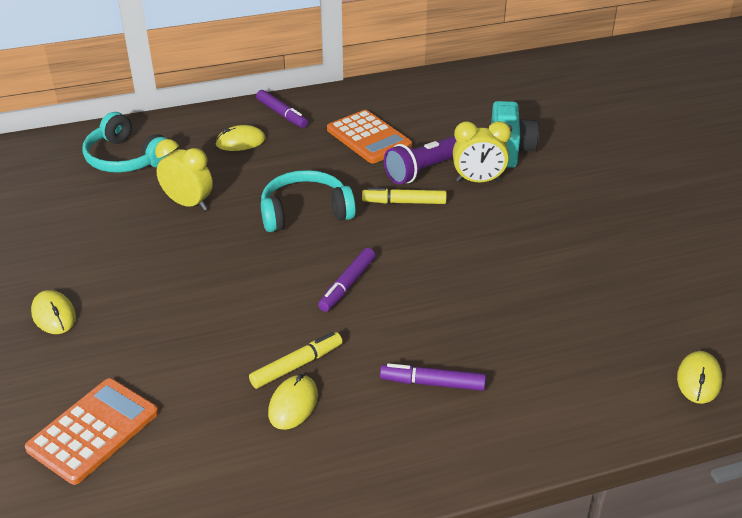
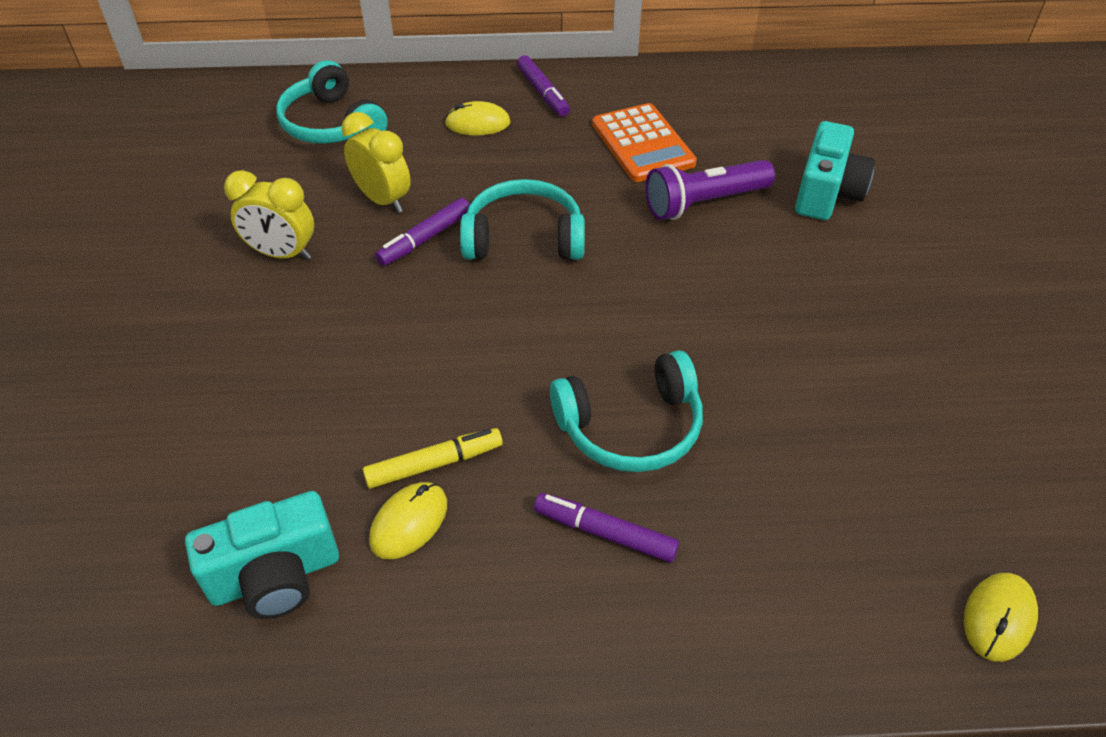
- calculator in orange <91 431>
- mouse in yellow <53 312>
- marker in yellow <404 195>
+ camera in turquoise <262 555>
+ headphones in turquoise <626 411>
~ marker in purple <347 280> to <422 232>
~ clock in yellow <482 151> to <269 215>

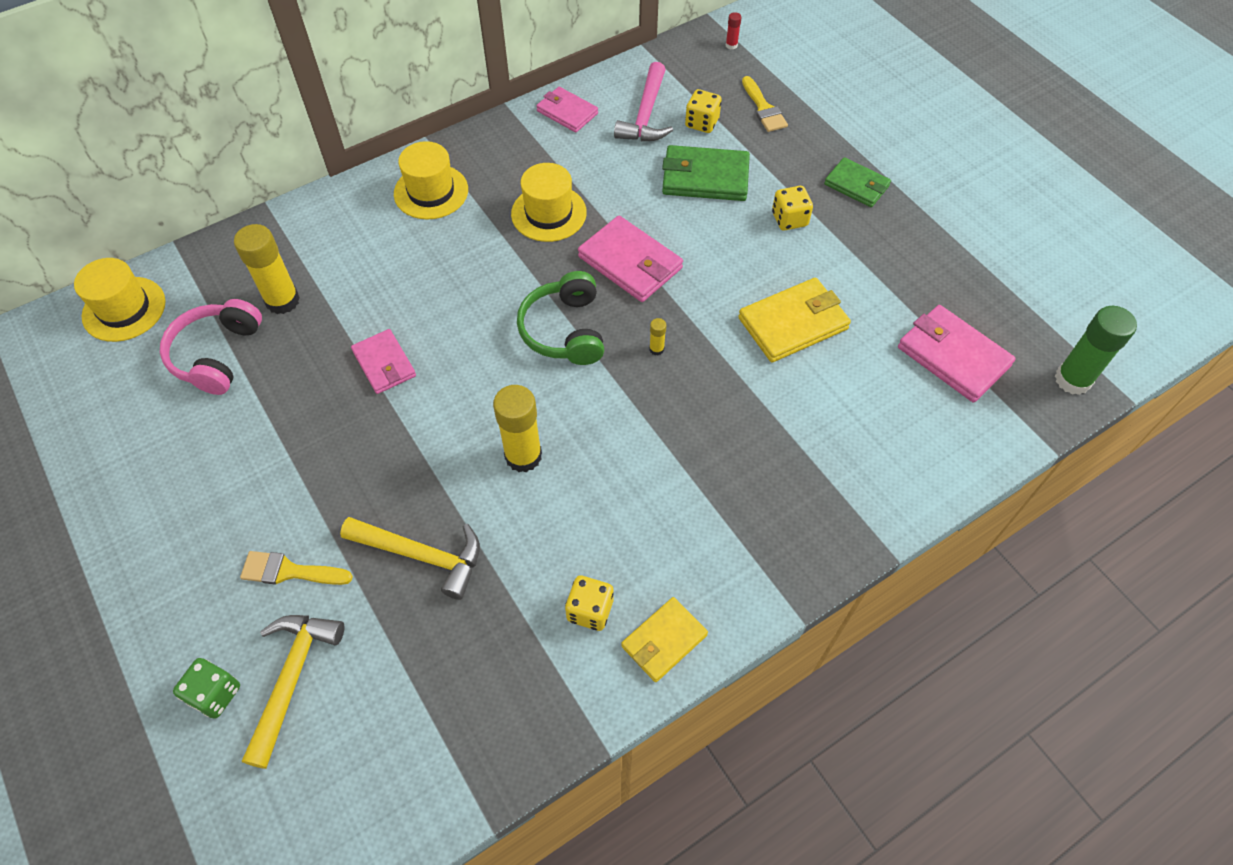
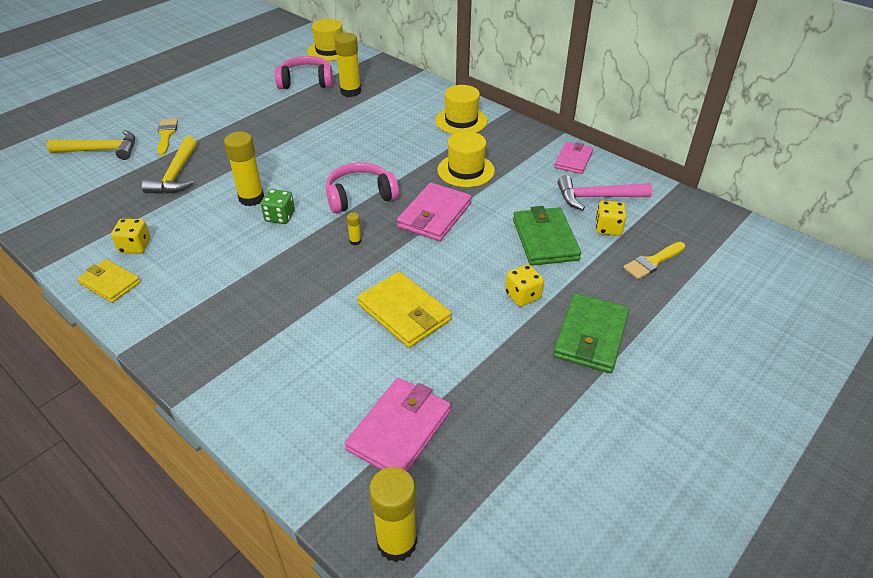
- wallet in pink <383 361>
- glue stick in red <734 30>
~ dice in green <206 688> to <278 206>
~ headphones in green <560 318> to headphones in pink <362 188>
~ glue stick in green <1096 350> to glue stick in yellow <393 514>
~ wallet in green <857 182> = <591 333> x1.53

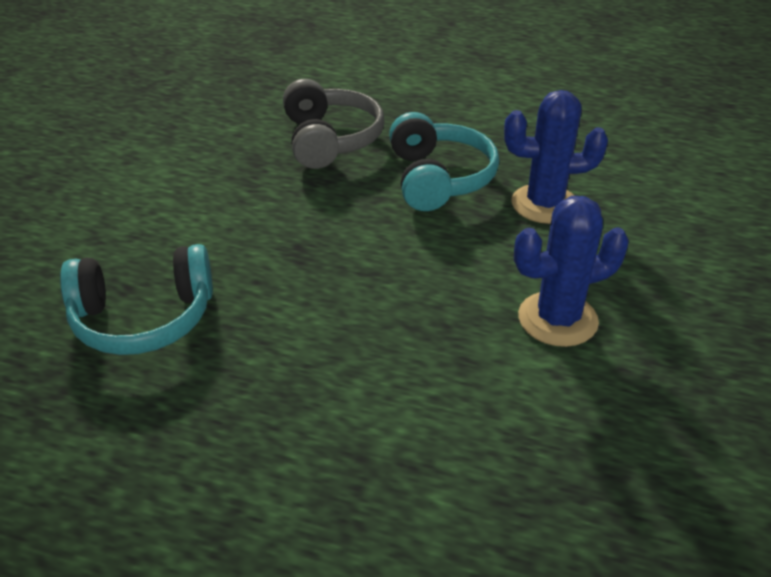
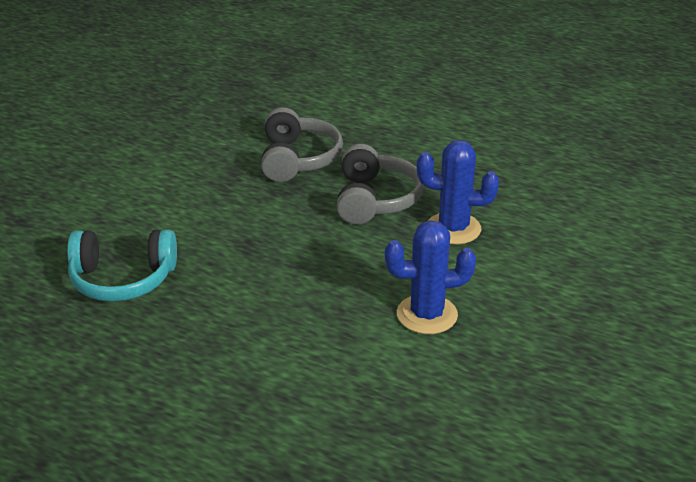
~ headphones in turquoise <444 161> to headphones in grey <380 184>

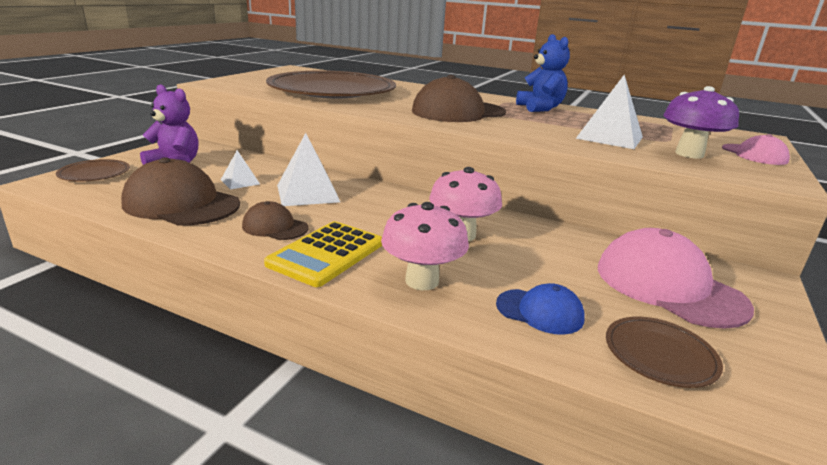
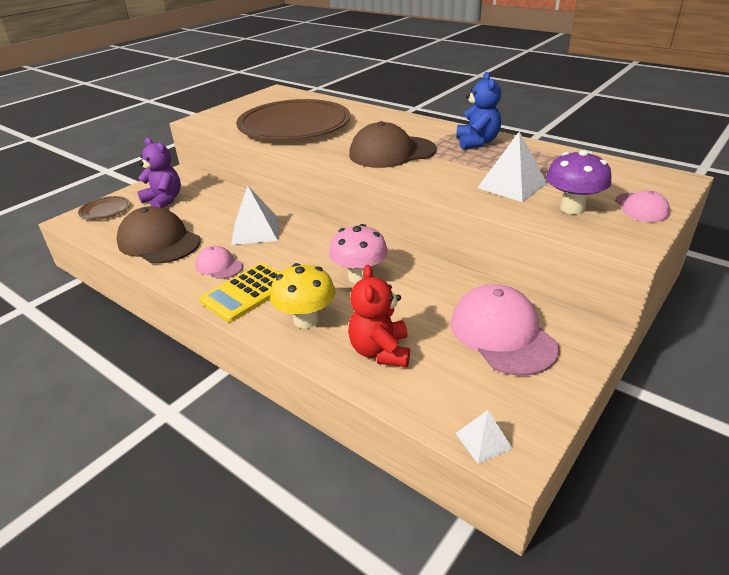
- plate in brown <664 352>
~ pyramid in white <240 169> to <484 437>
~ cap in blue <540 309> to teddy bear in red <379 316>
~ cap in brown <275 220> to cap in pink <219 262>
~ mushroom in pink <425 246> to mushroom in yellow <303 295>

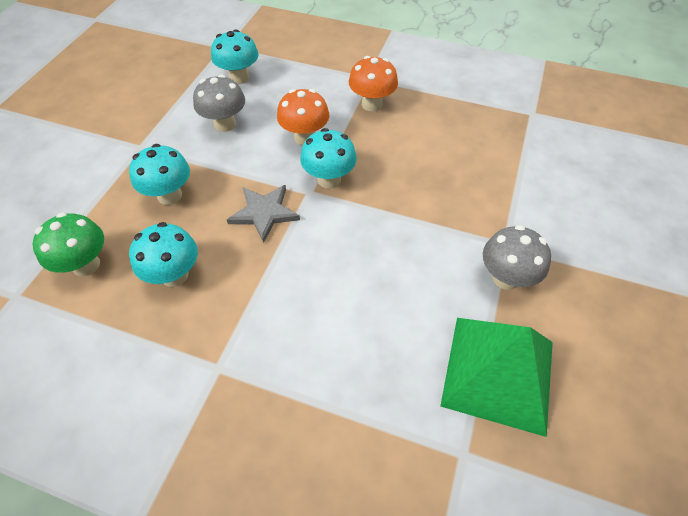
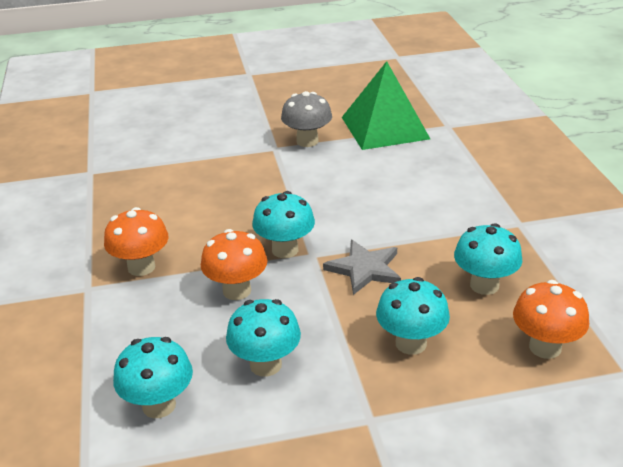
~ mushroom in green <68 244> to mushroom in orange <551 319>
~ mushroom in grey <219 103> to mushroom in turquoise <263 338>

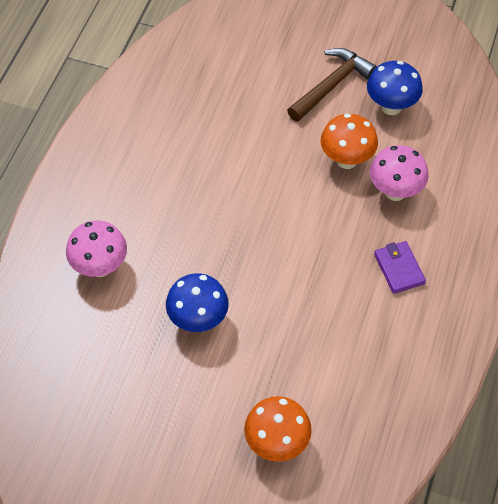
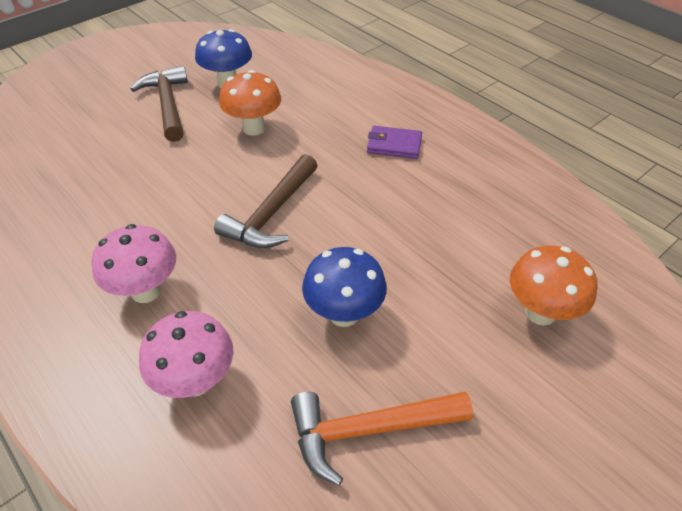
+ hammer in brown <266 201>
+ hammer in orange <382 438>
~ mushroom in pink <399 173> to <133 263>

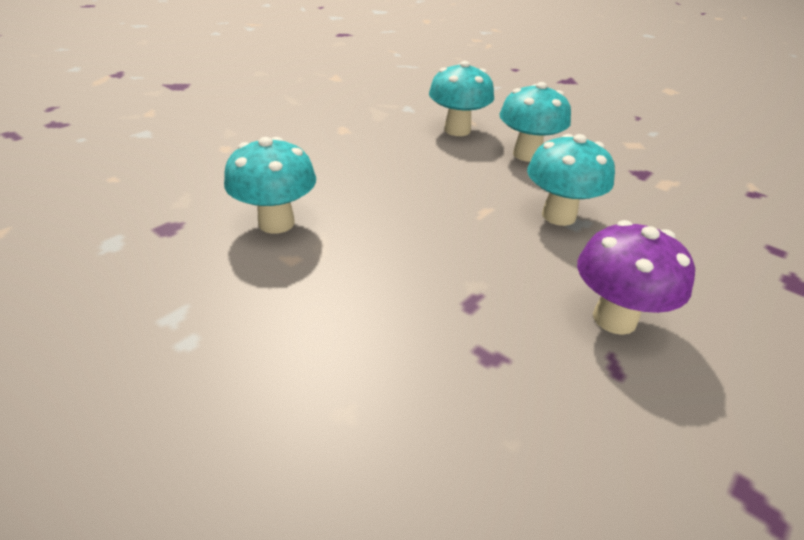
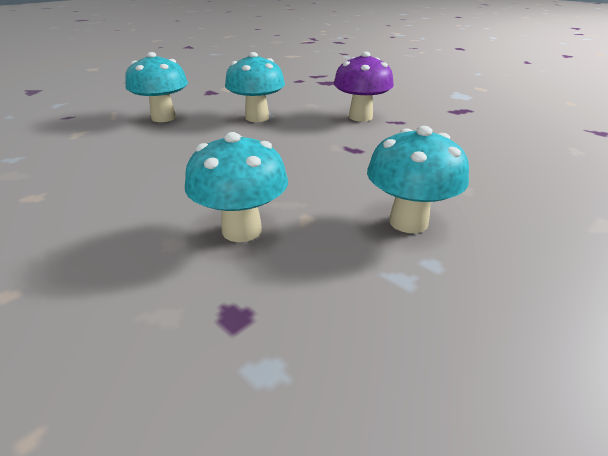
~ mushroom in turquoise <461 98> to <418 179>

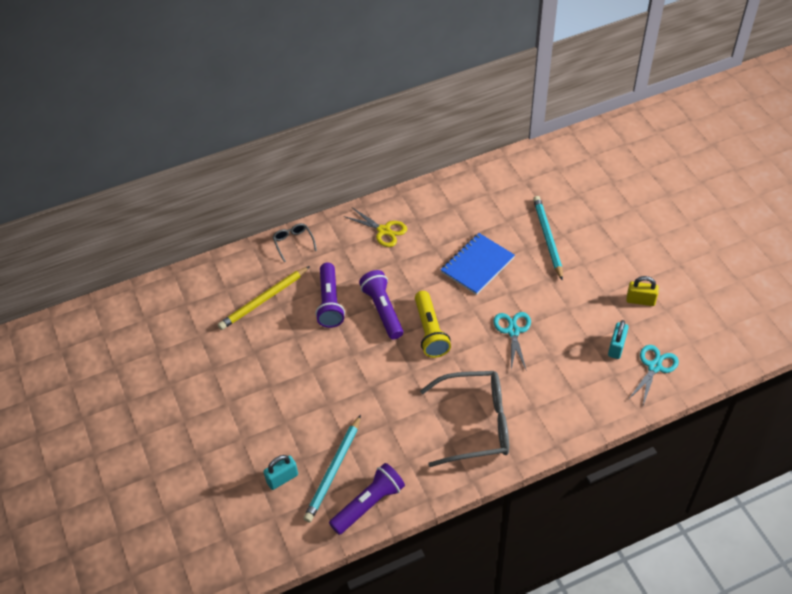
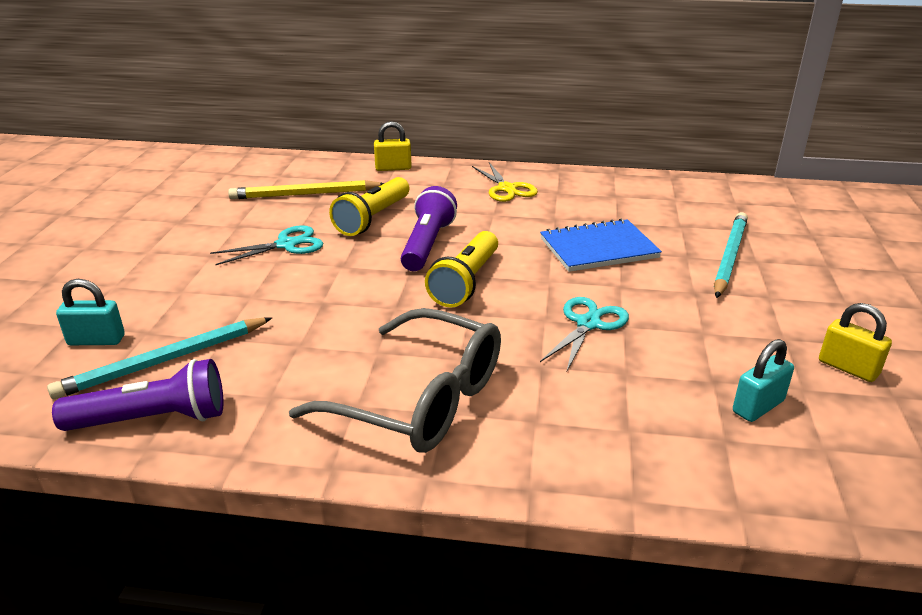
~ scissors in turquoise <653 375> to <266 245>
~ glasses in grey <295 242> to padlock in yellow <393 146>
~ flashlight in purple <330 295> to flashlight in yellow <369 206>

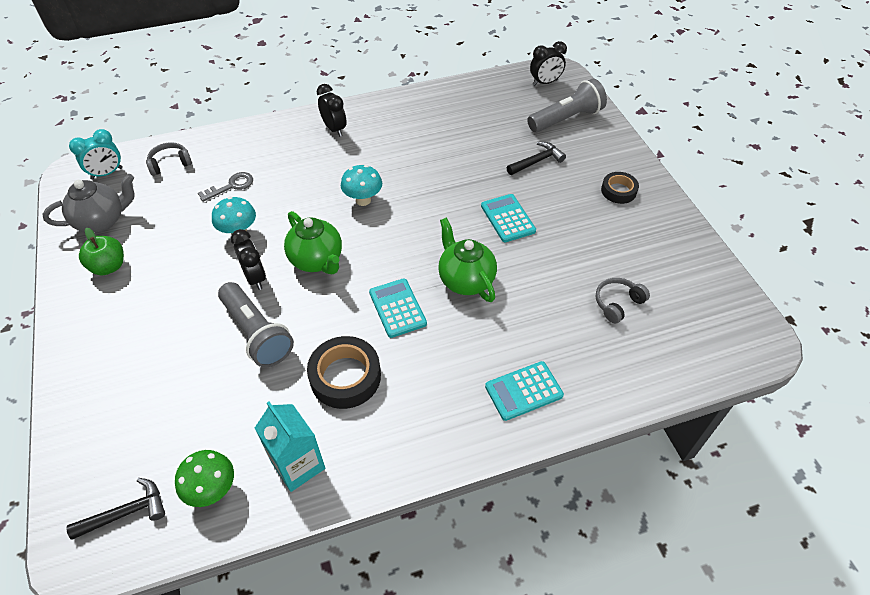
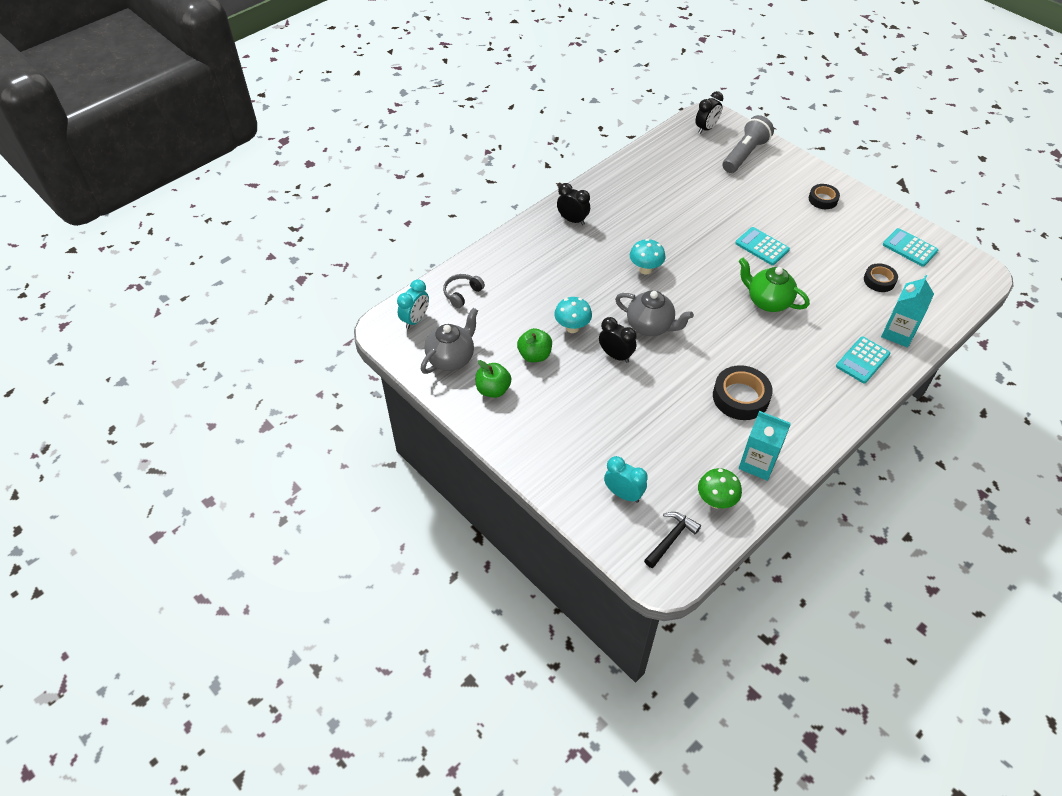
- key in grey <225 187>
- flashlight in grey <256 324>
- hammer in black <536 158>
+ apple in green <534 345>
+ clock in turquoise <626 479>
+ carton in turquoise <907 311>
~ calculator in turquoise <398 308> to <910 247>
~ headphones in grey <623 301> to tape in black <881 277>
~ teapot in green <313 242> to teapot in grey <654 313>

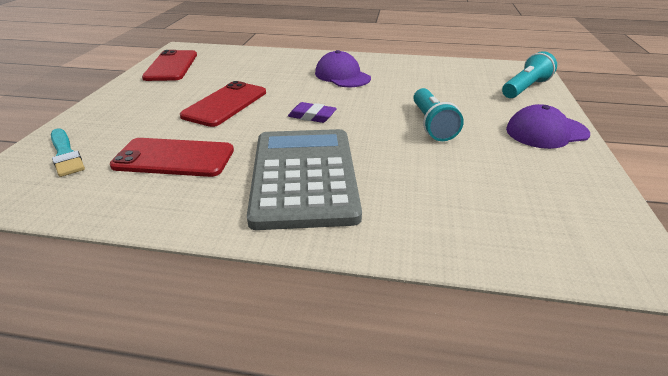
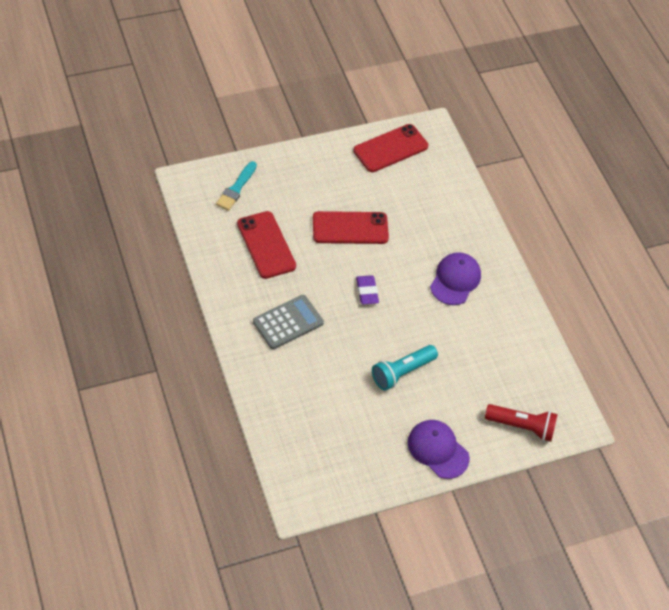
~ flashlight in turquoise <529 74> to flashlight in red <521 423>
~ calculator in grey <304 179> = <288 322> x0.60

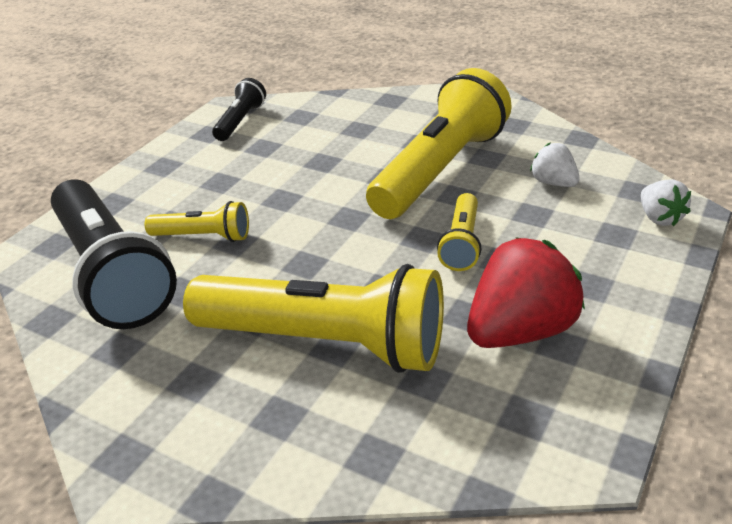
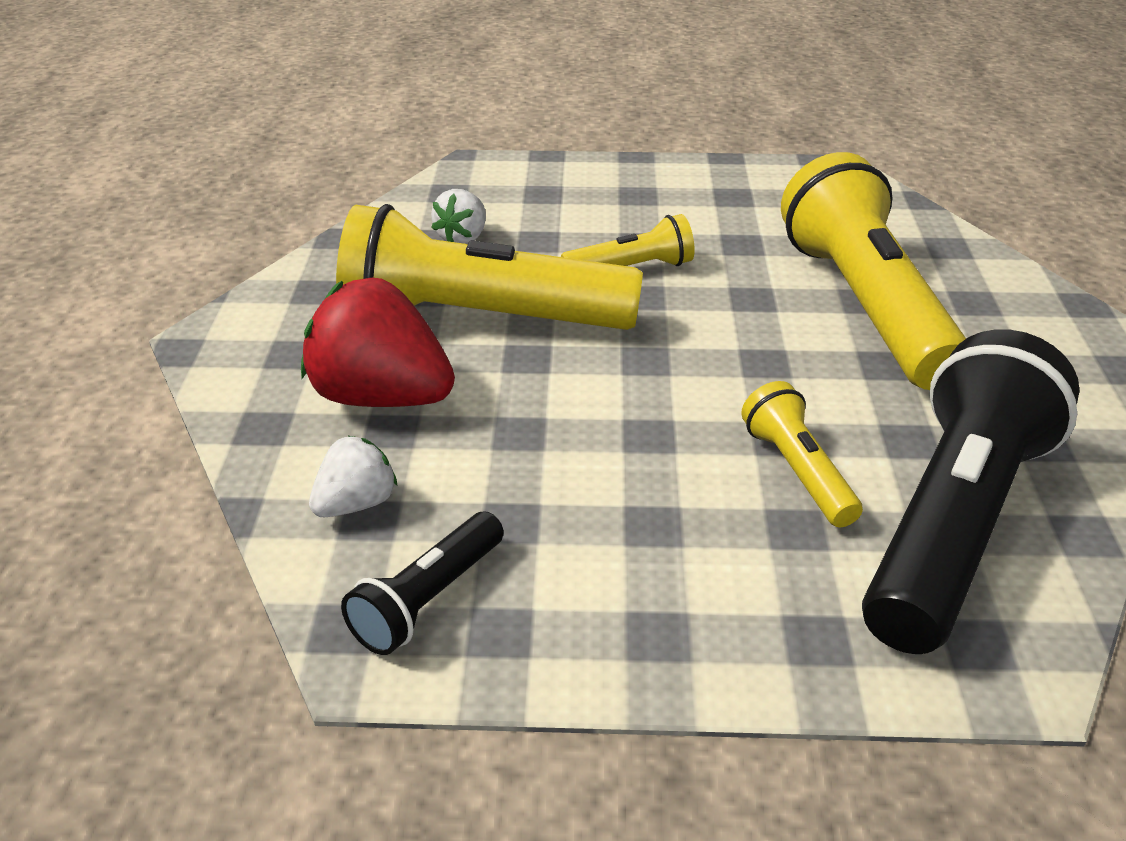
~ strawberry in red <526 292> to <378 342>
~ strawberry in white <666 202> to <353 476>
~ flashlight in black <239 109> = <422 583> 45 degrees counterclockwise

